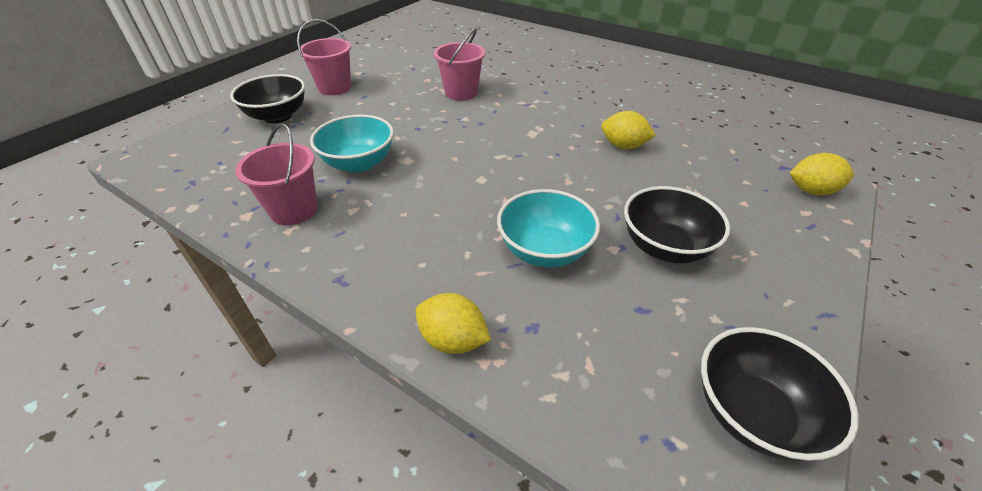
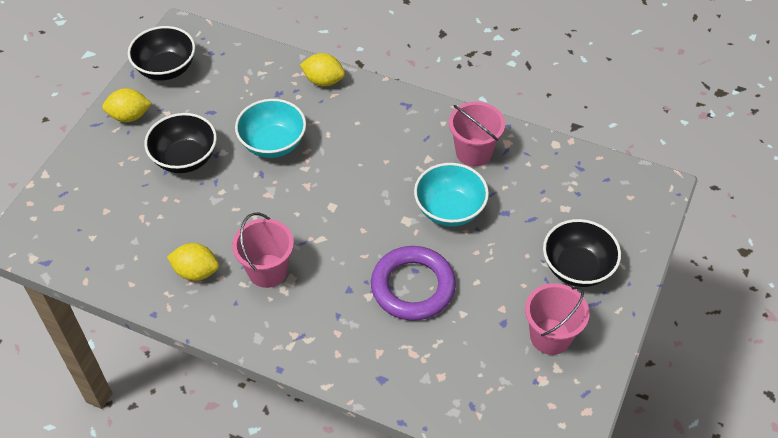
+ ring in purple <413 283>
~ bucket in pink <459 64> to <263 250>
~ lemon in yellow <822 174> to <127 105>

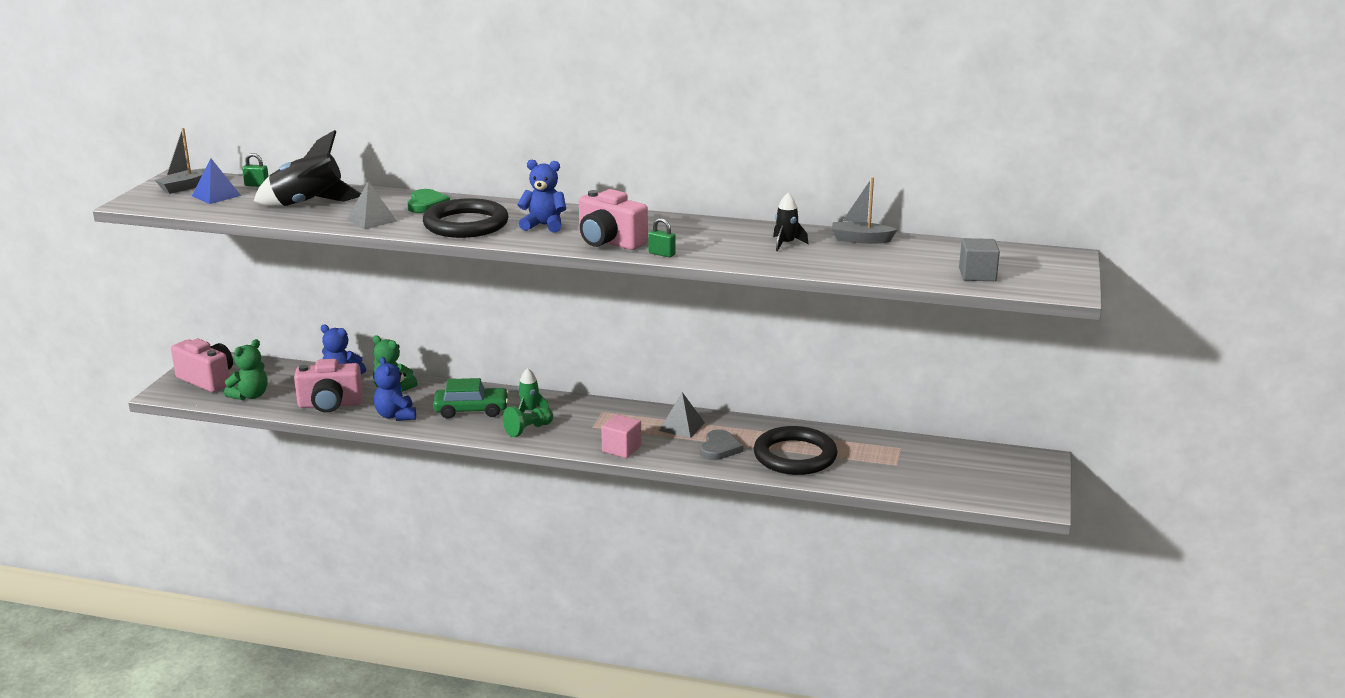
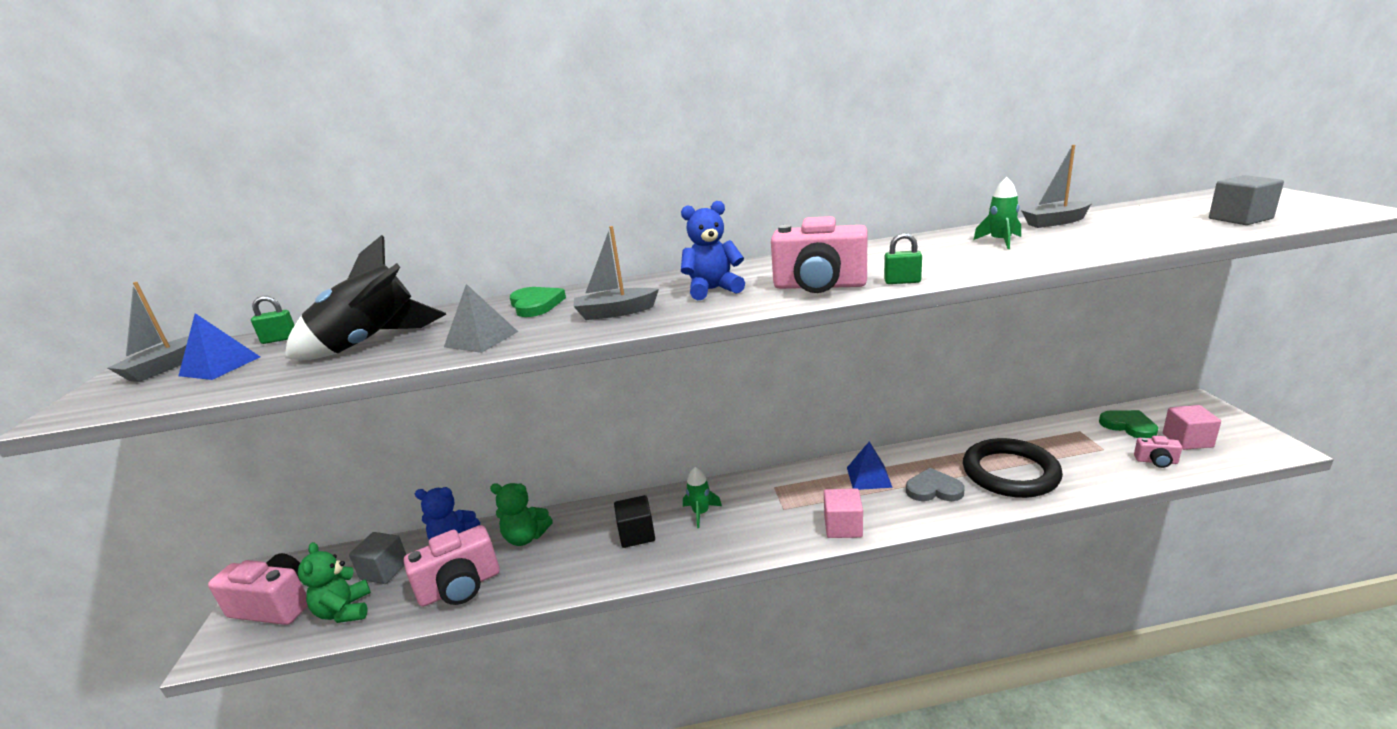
- teddy bear in blue <395 389>
- pawn in green <528 421>
+ cube in grey <377 558>
+ heart in green <1128 424>
+ camera in pink <1158 452>
+ cube in pink <1192 427>
~ ring in black <466 218> to boat in grey <616 273>
~ car in green <471 398> to cube in black <634 521>
~ pyramid in grey <682 415> to pyramid in blue <870 465>
~ rocket in black <790 222> to rocket in green <997 213>
~ teddy bear in green <246 369> = <334 582> 150 degrees clockwise
~ heart in grey <721 444> = <935 484> 75 degrees counterclockwise

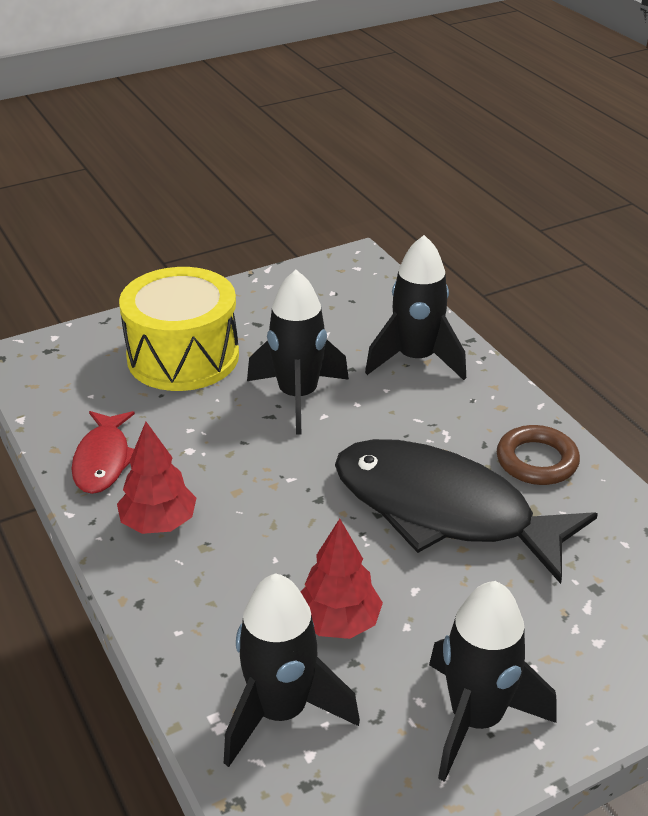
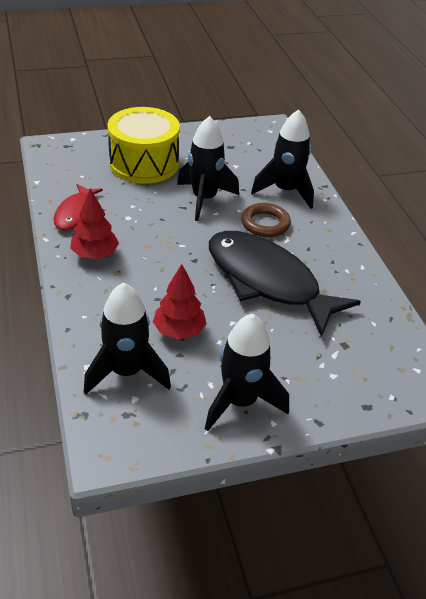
~ ring in brown <538 455> to <266 220>

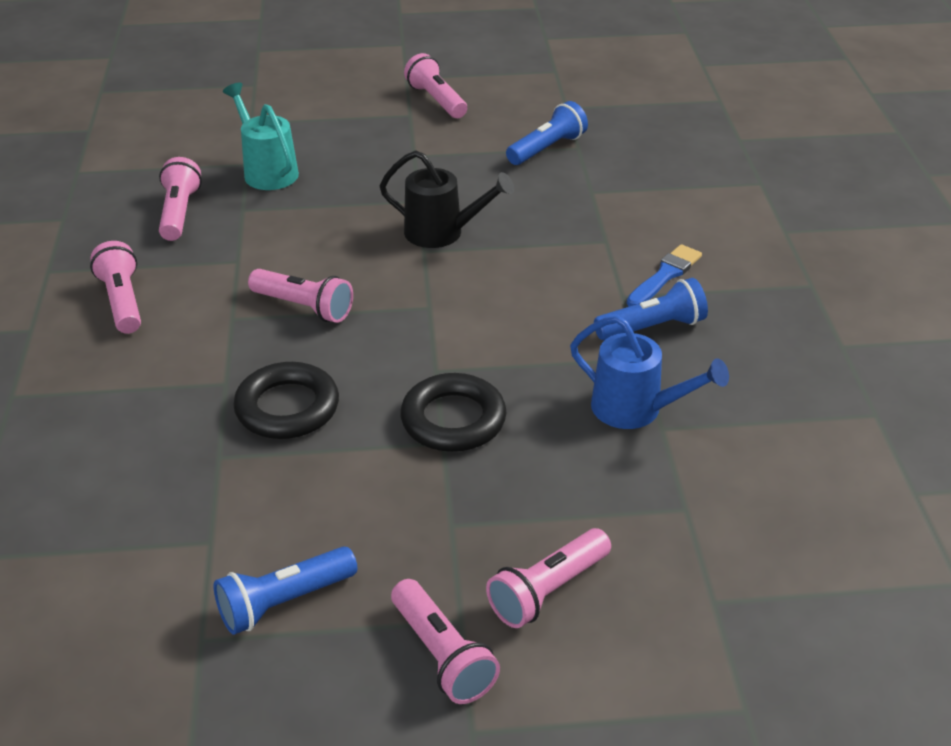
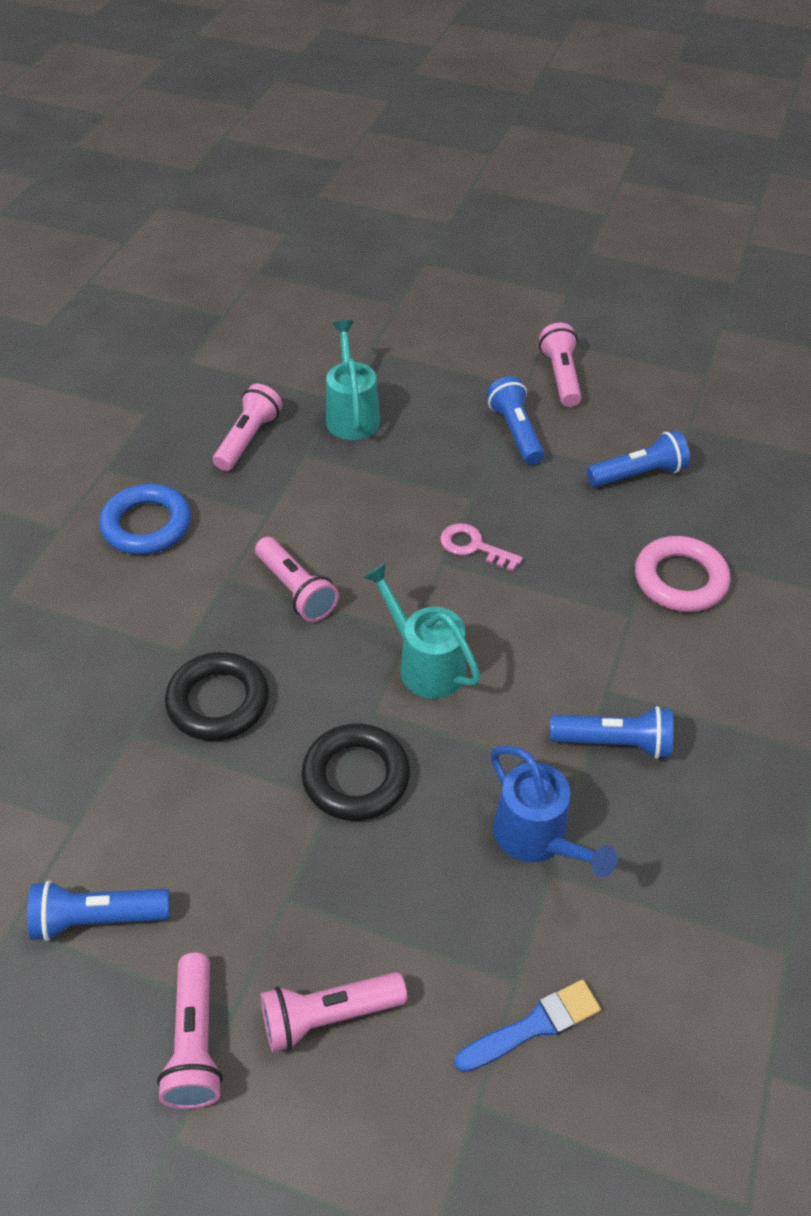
+ watering can in turquoise <422 631>
+ flashlight in blue <515 420>
+ ring in pink <682 574>
~ brush in blue <664 275> to <527 1025>
~ flashlight in pink <115 287> to ring in blue <145 519>
~ watering can in black <447 199> to key in pink <481 547>

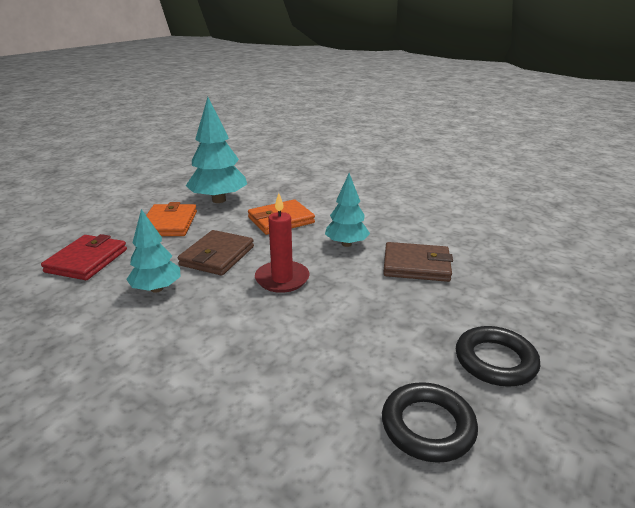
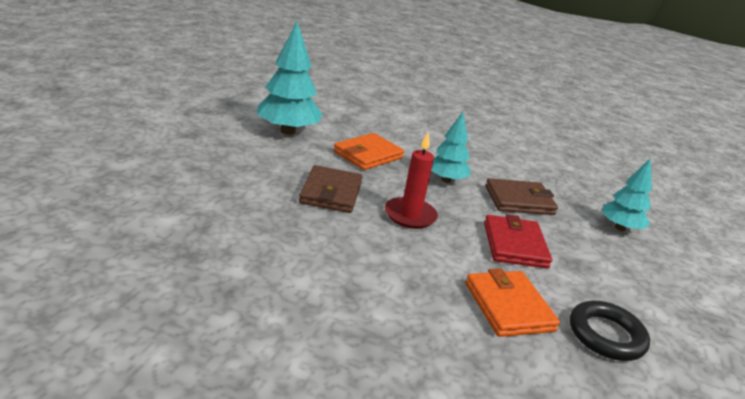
- ring in black <498 356>
~ wallet in red <84 257> to <518 241>
~ tree in turquoise <153 251> to <627 194>
~ wallet in orange <171 219> to <513 302>

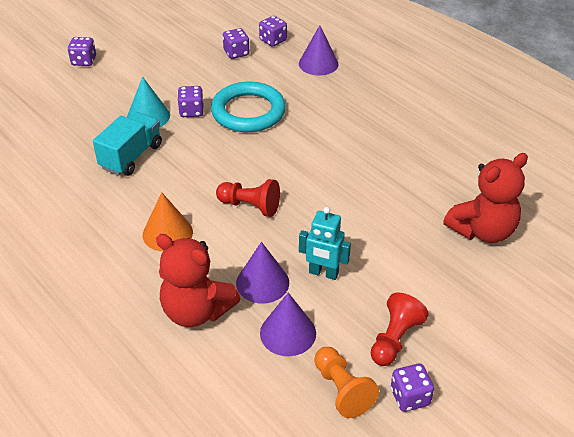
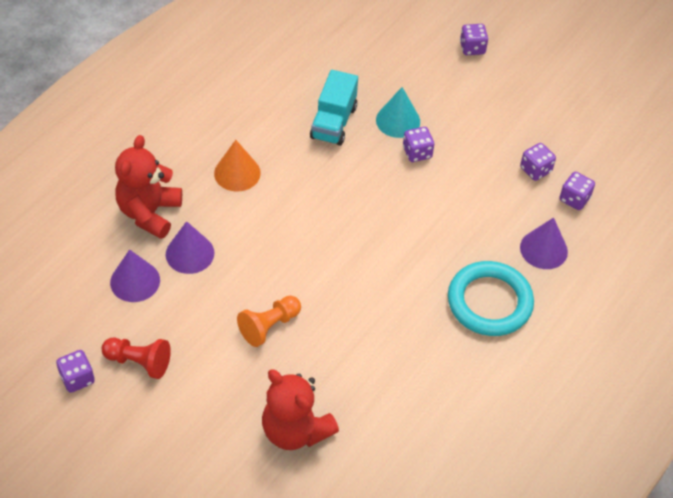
- pawn in red <248 198>
- robot in turquoise <325 243>
~ ring in turquoise <248 107> to <491 298>
~ pawn in orange <346 382> to <269 321>
~ truck in turquoise <127 144> = <334 108> 90 degrees clockwise

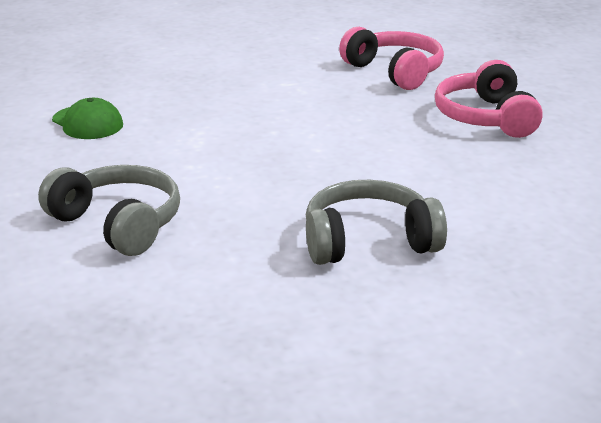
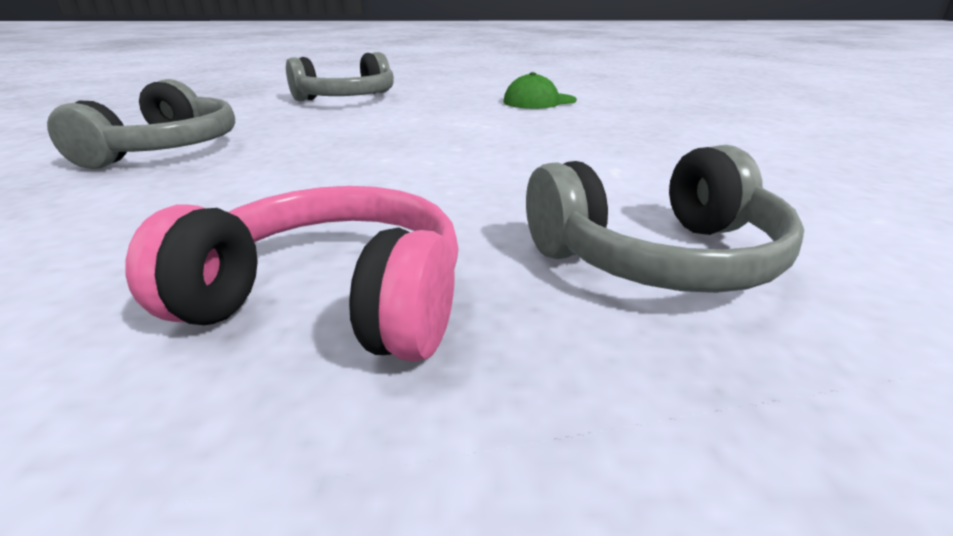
~ headphones in pink <391 58> to headphones in grey <665 219>

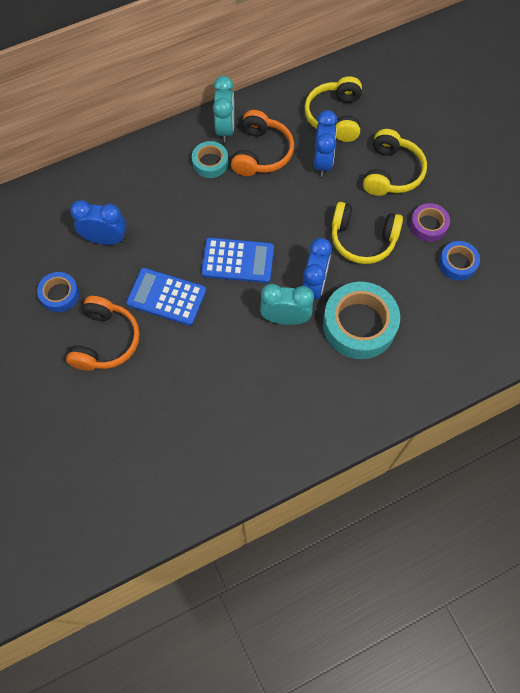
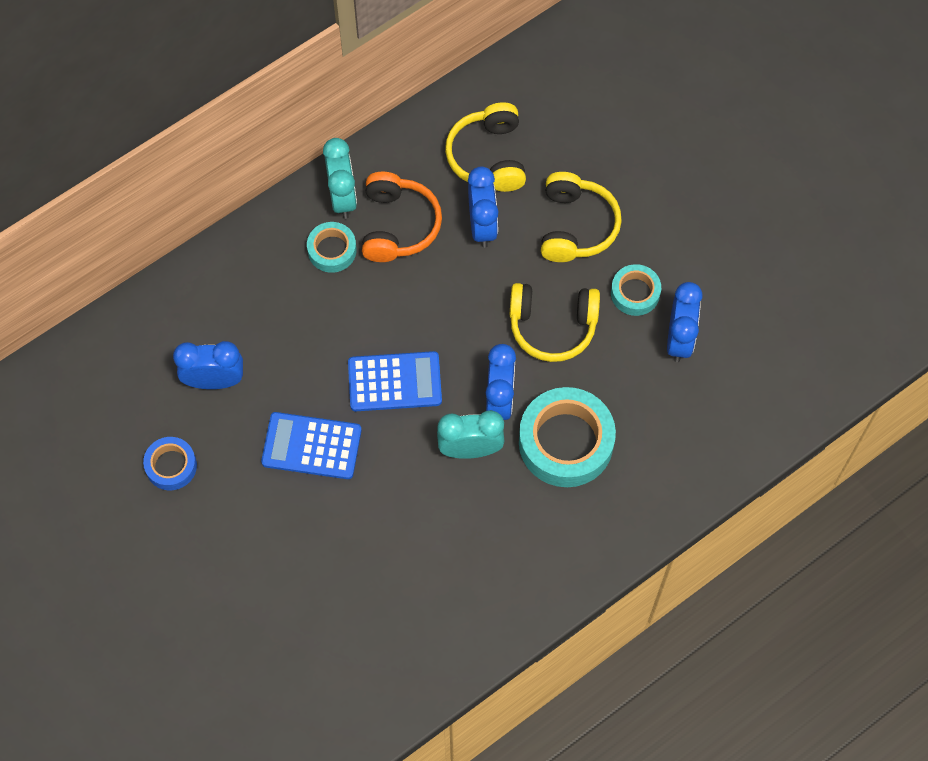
- headphones in orange <103 333>
~ tape in blue <459 260> to clock in blue <685 322>
~ tape in purple <430 222> to tape in turquoise <636 290>

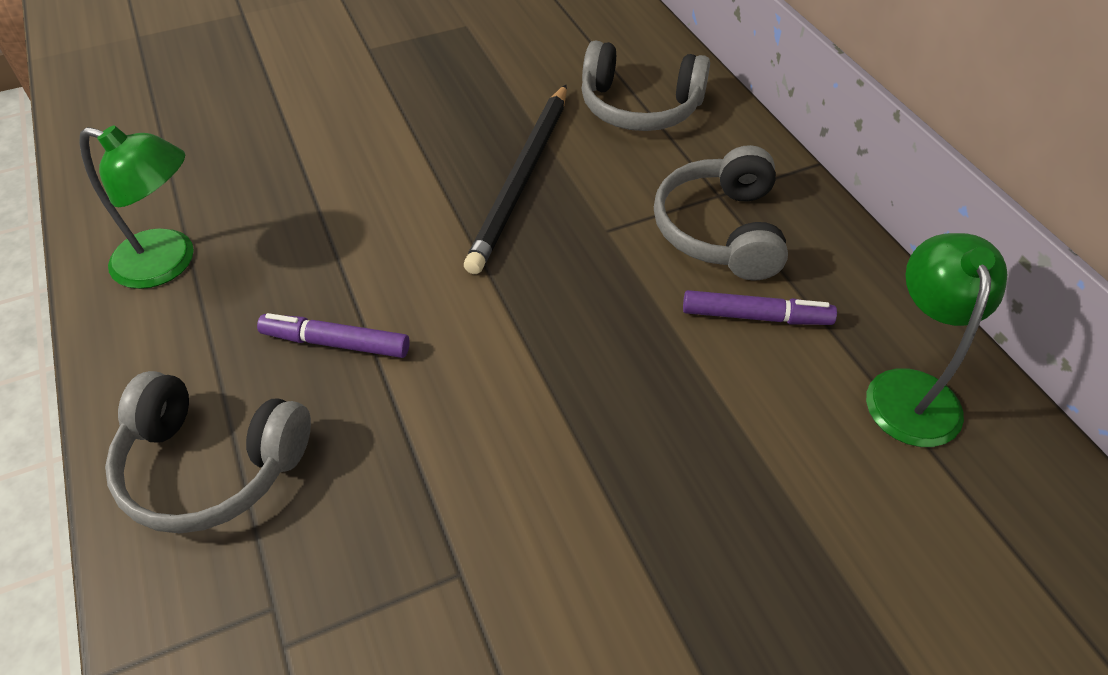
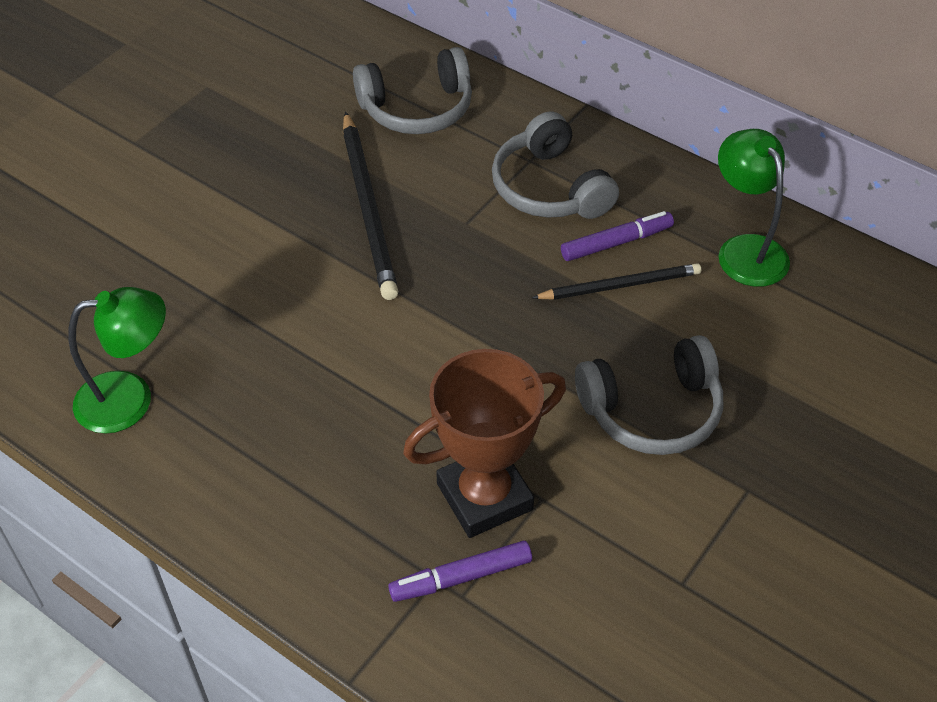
+ trophy in brown <484 443>
+ pencil in black <616 281>
~ headphones in grey <208 452> to <649 395>
~ marker in purple <333 335> to <460 571>

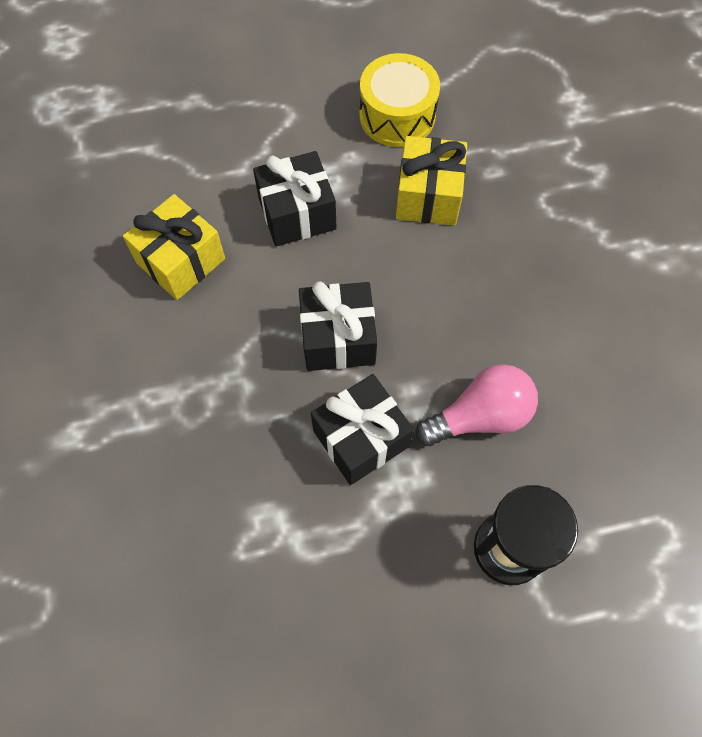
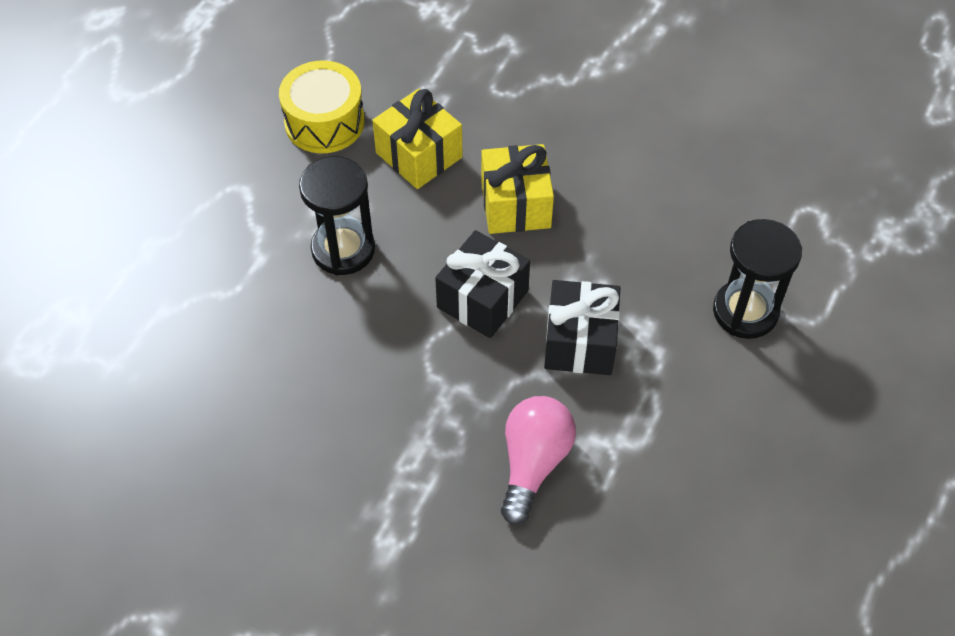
~ gift in yellow <174 247> to <517 189>
~ light bulb in pink <477 405> to <538 460>
~ gift in black <295 199> to hourglass in black <337 215>

